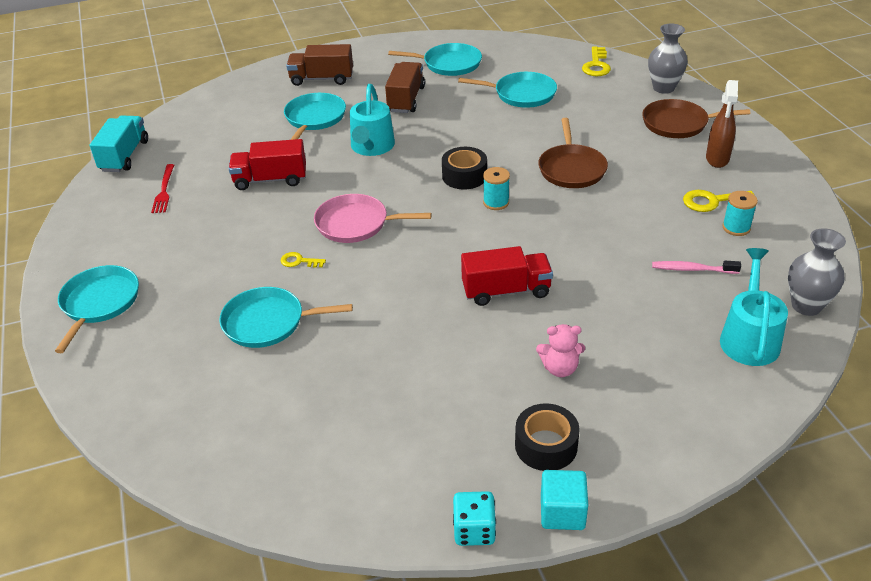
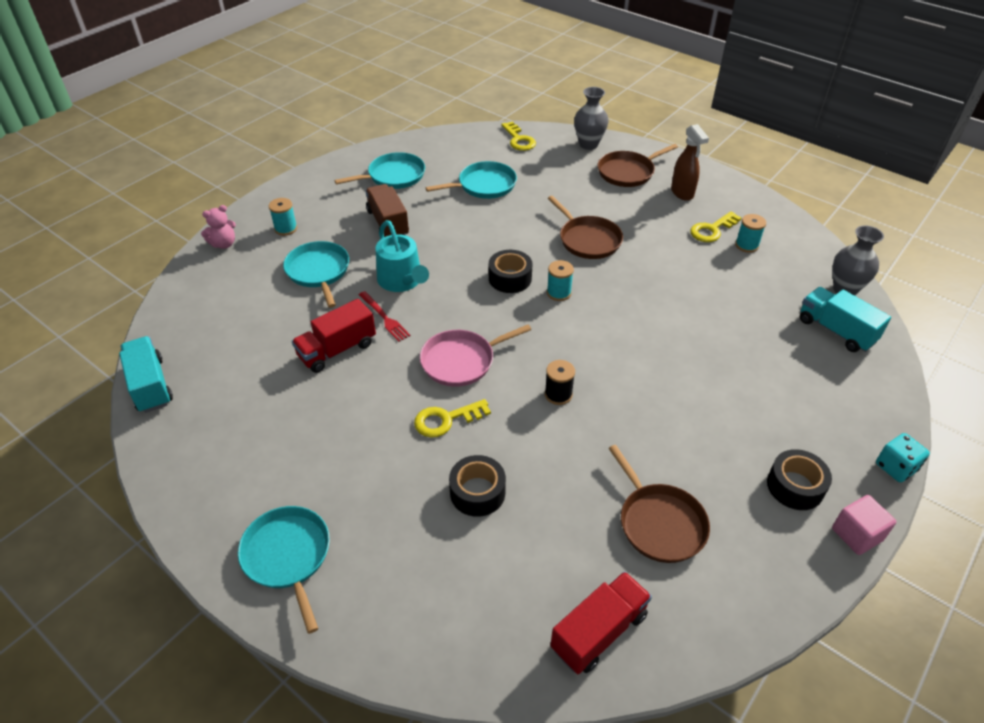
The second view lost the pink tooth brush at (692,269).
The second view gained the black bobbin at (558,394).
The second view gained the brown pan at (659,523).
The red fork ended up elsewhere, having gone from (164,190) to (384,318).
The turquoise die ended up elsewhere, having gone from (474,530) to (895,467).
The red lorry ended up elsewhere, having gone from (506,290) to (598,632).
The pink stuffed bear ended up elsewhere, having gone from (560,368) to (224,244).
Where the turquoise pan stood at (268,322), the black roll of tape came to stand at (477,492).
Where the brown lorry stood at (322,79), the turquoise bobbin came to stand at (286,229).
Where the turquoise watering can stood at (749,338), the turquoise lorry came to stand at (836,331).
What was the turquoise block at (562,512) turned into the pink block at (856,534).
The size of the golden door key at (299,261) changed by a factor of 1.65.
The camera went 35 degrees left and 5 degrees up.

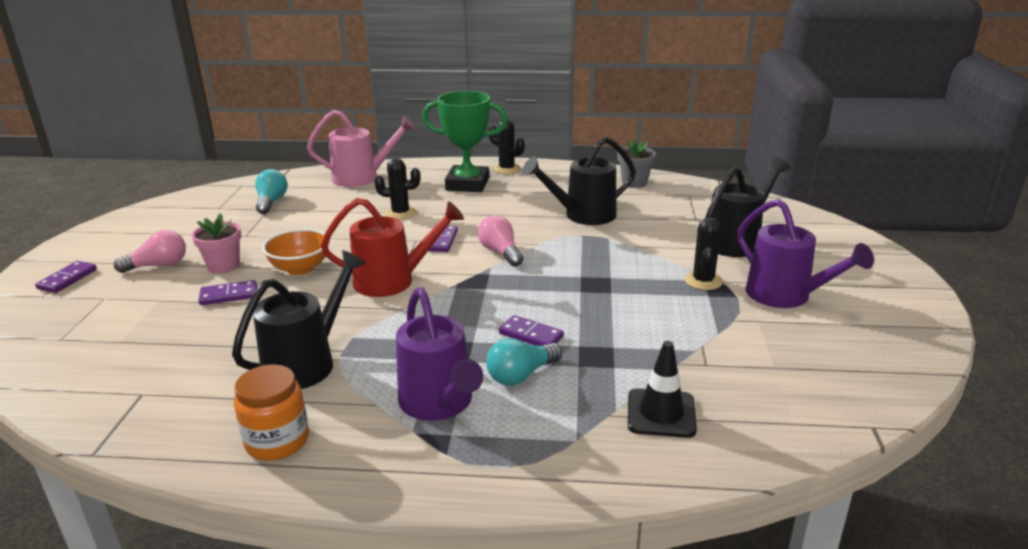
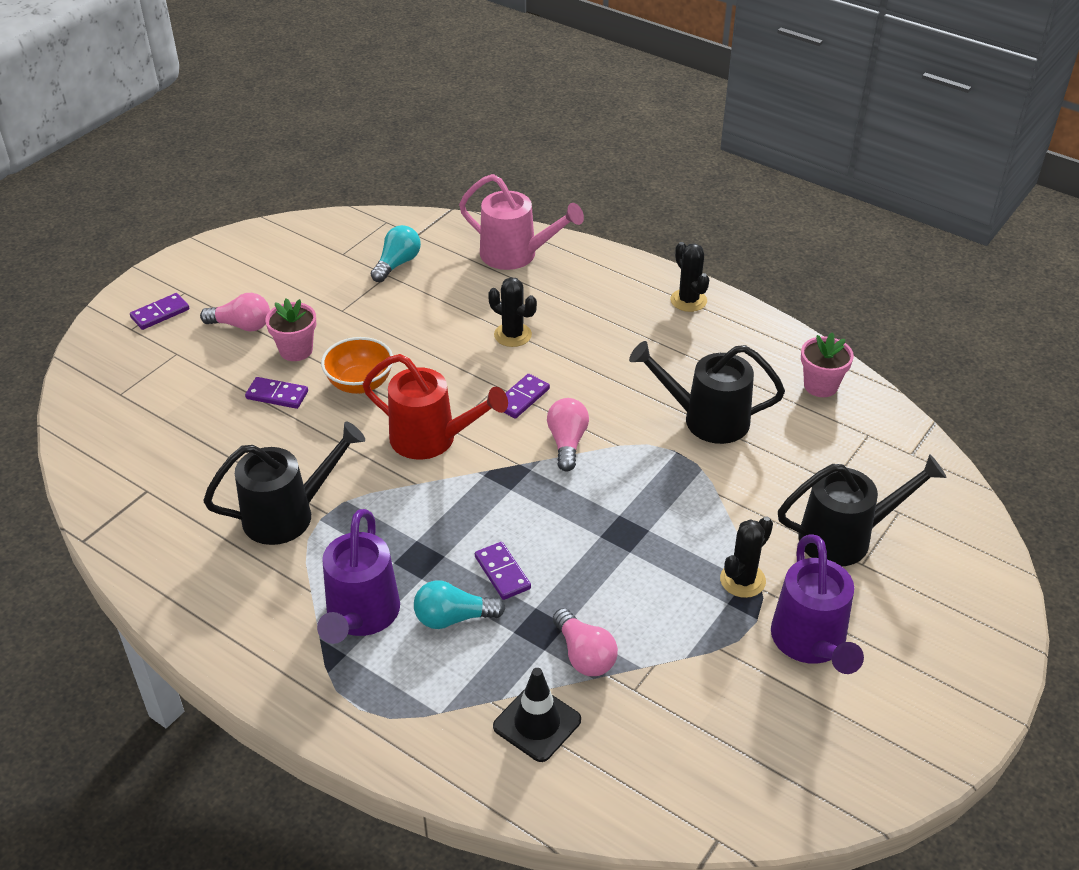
The second view lost the orange-coloured jam jar at (277,441).
The second view lost the green trophy at (467,184).
The second view gained the pink light bulb at (584,655).
What was the ash-grey potted plant at (634,183) turned into the pink potted plant at (820,386).
The camera went 30 degrees right and 15 degrees up.

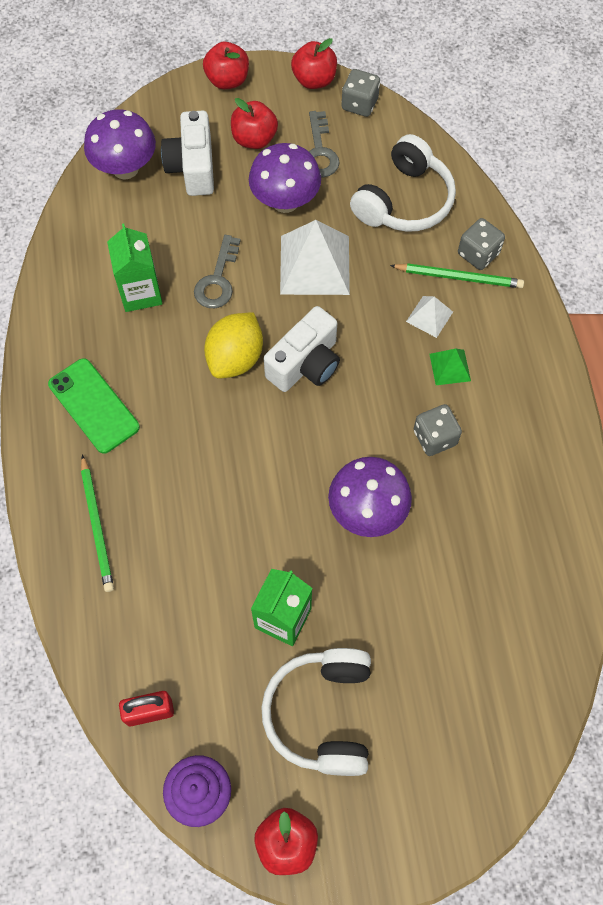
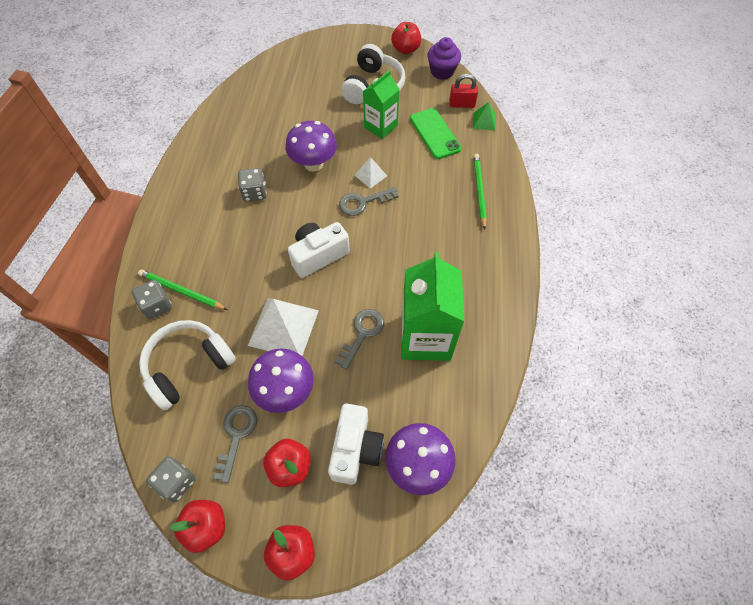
The second view lost the golden toy lemon at (235,358).
The second view gained the ash-grey door key at (363,202).
The green mobile phone ended up elsewhere, having gone from (93,406) to (435,133).
The snow-white solid pyramid ended up elsewhere, having gone from (429,316) to (370,175).
The green solid pyramid ended up elsewhere, having gone from (450,367) to (484,121).
The size of the green carton at (140,292) changed by a factor of 1.61.
The camera went 165 degrees left and 5 degrees down.

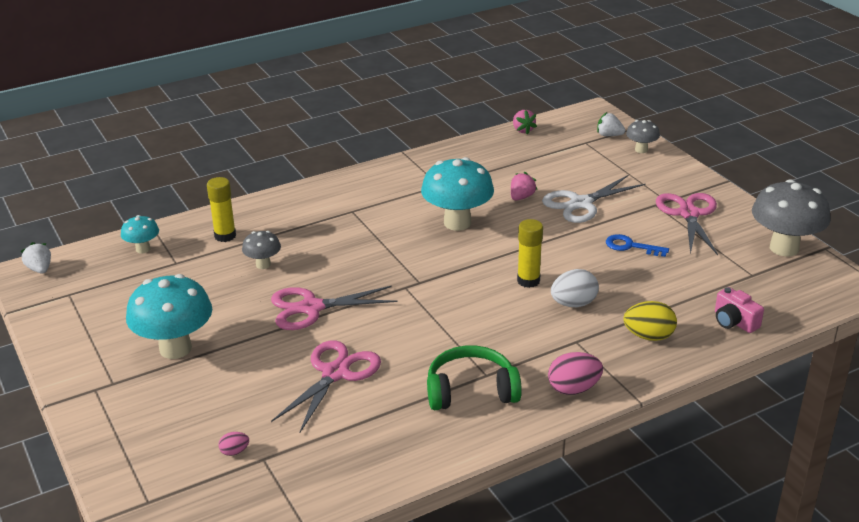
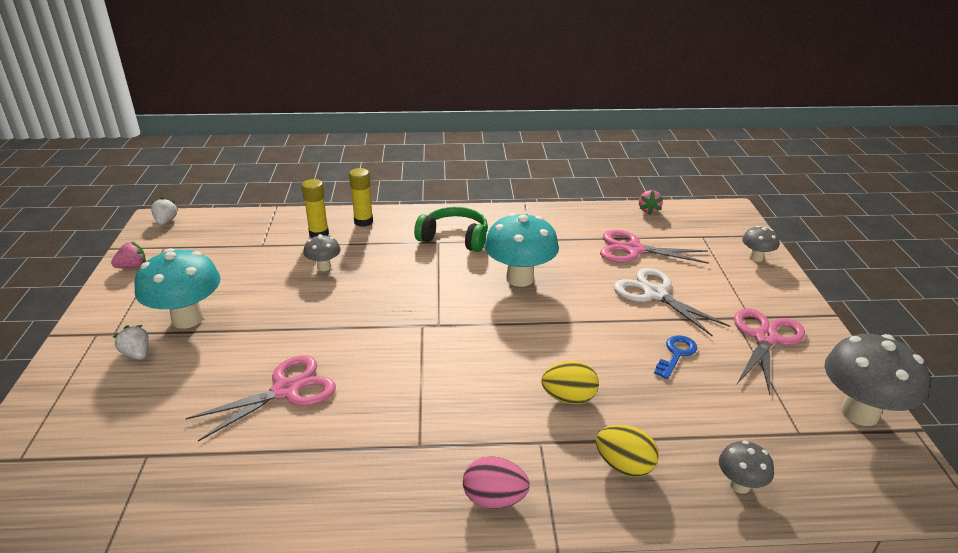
The second view lost the turquoise fungus at (143,249).
The second view lost the pink toy egg at (234,451).
The pink shears ended up elsewhere, having gone from (311,308) to (633,250).
The green headphones ended up elsewhere, having gone from (471,391) to (454,238).
The pink berry ended up elsewhere, having gone from (521,197) to (132,266).
The golden glue stick ended up elsewhere, having gone from (528,281) to (363,222).
The snow-white berry ended up elsewhere, having gone from (609,135) to (137,354).
Where the pink photo camera stood at (734,322), the ash-grey fungus came to stand at (740,485).
What was the snow-white toy egg at (573,304) turned into the golden toy egg at (569,398).
The snow-white shears at (581,203) ended up facing another way, 60 degrees clockwise from before.
The royal blue door key at (631,246) ended up facing another way, 75 degrees clockwise from before.
The camera went 25 degrees right and 0 degrees up.

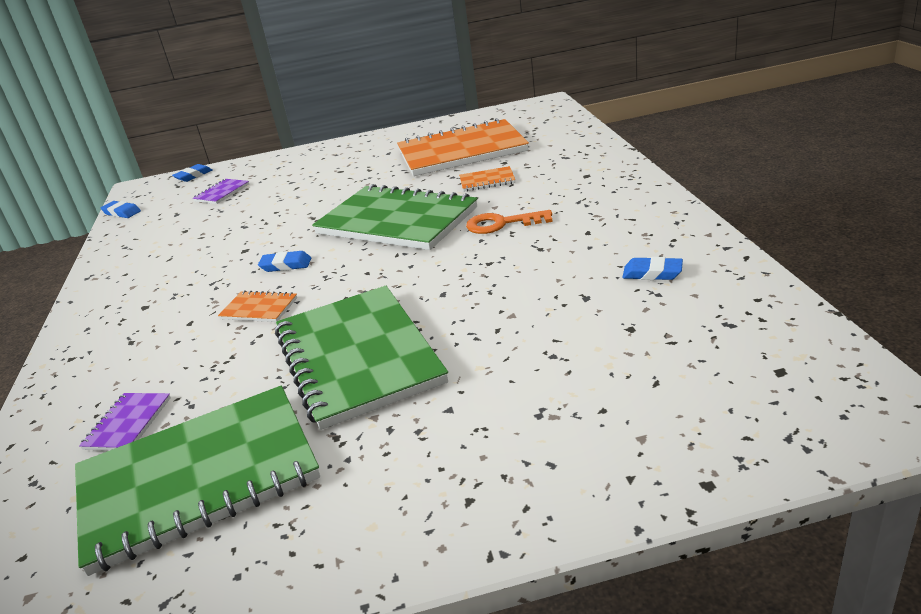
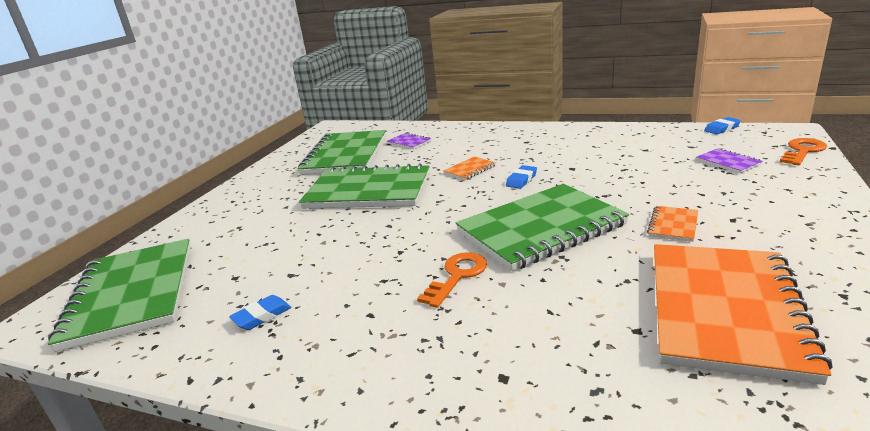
The second view gained the green notepad at (131,294).
The orange-coloured notepad ended up elsewhere, having gone from (487,181) to (673,225).
Where the royal blue gum eraser stood at (193,176), the orange-coloured door key came to stand at (802,151).
The camera went 120 degrees right and 5 degrees down.

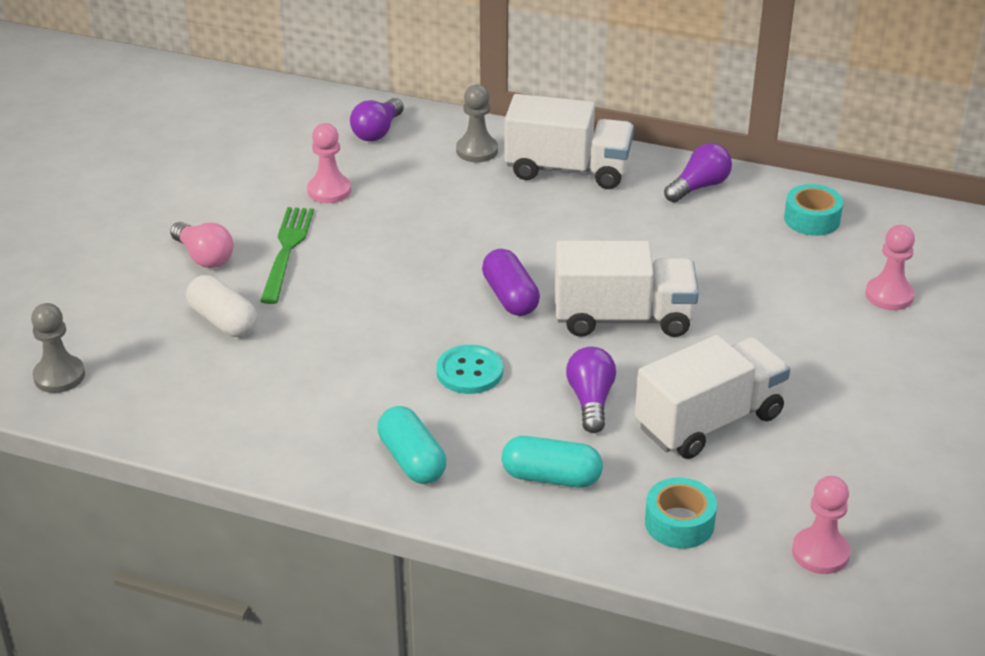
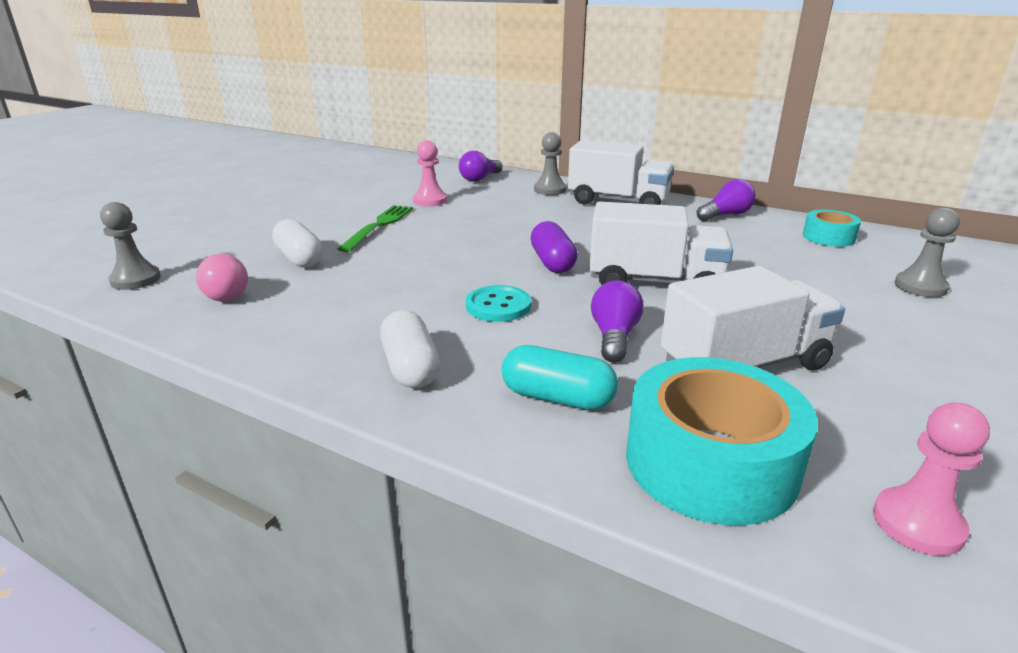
The pink light bulb ended up elsewhere, having gone from (204,257) to (224,293).
What was the turquoise pill shape at (412,460) turned into the snow-white pill shape at (410,367).
What was the pink chess pawn at (889,295) turned into the ash-grey chess pawn at (920,287).
The size of the turquoise roll of tape at (679,523) changed by a factor of 1.87.
The camera went 10 degrees right and 10 degrees down.

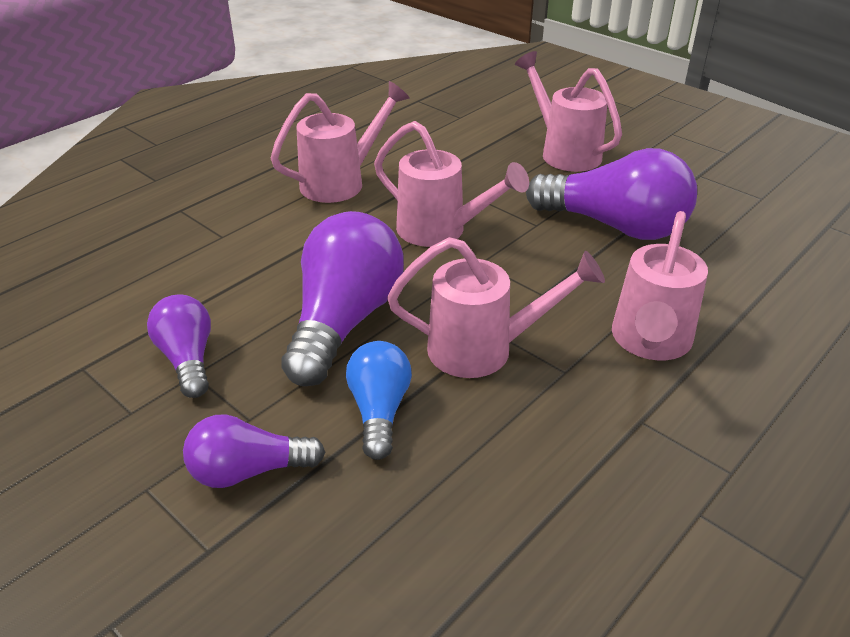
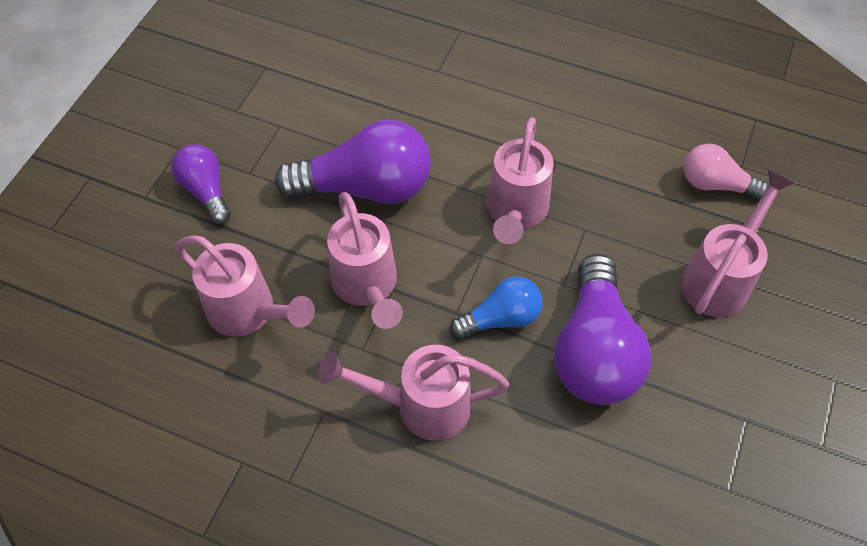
The second view lost the royal purple light bulb at (188,359).
The second view gained the pink light bulb at (715,184).
The pink watering can ended up elsewhere, having gone from (341,182) to (249,312).
The royal blue light bulb ended up elsewhere, having gone from (379,411) to (500,318).
The camera went 70 degrees right and 20 degrees up.

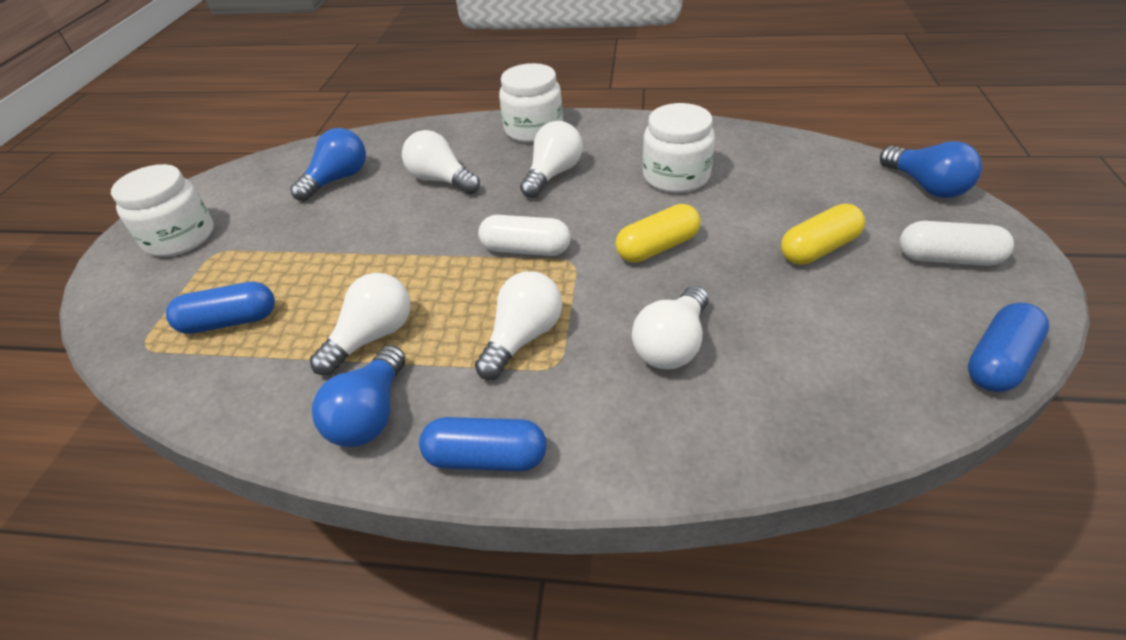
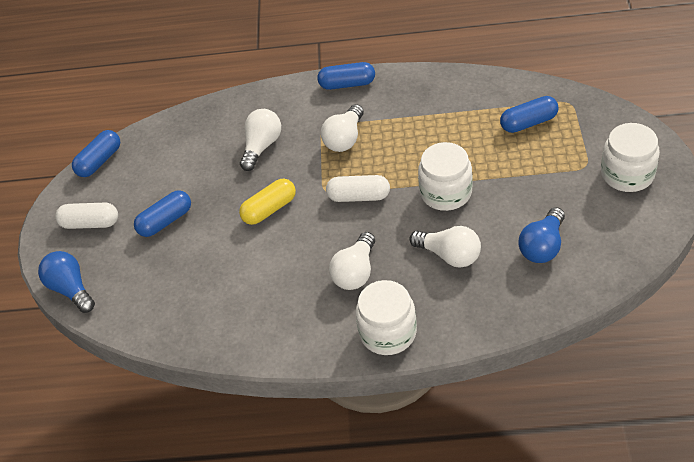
The second view lost the snow-white light bulb at (372,337).
The second view lost the royal blue light bulb at (370,414).
The snow-white jam jar ended up elsewhere, having gone from (676,176) to (446,193).
What was the golden pill shape at (819,249) turned into the royal blue pill shape at (165,221).
The camera went 175 degrees right and 5 degrees up.

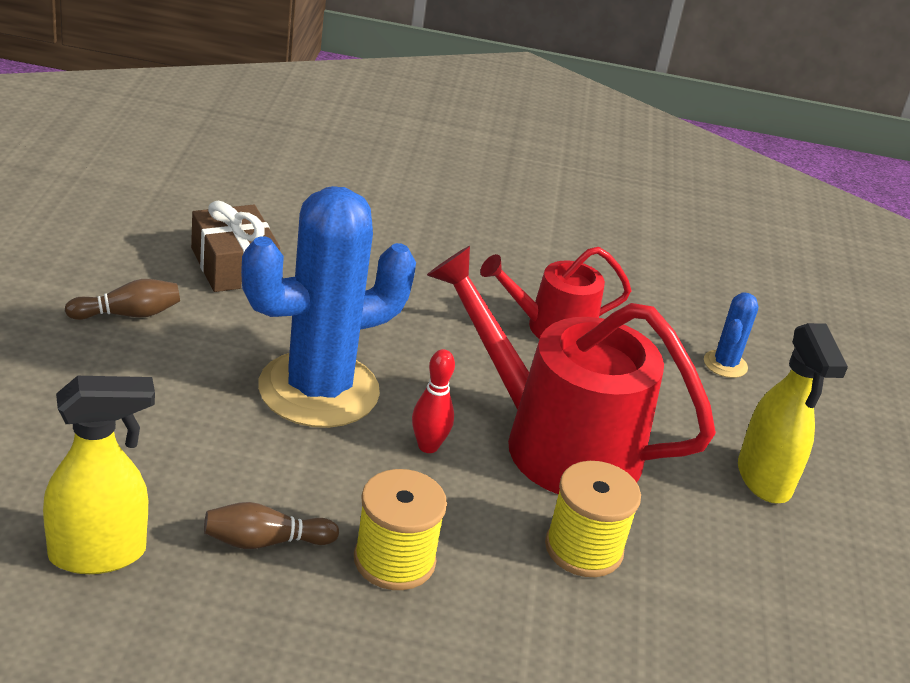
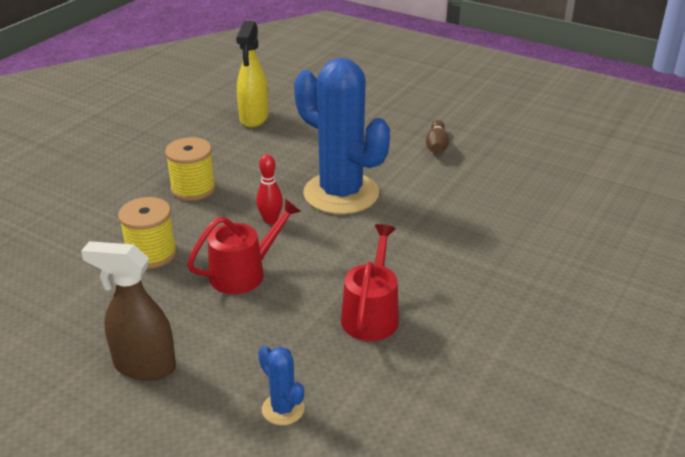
The second view lost the brown gift at (233,266).
The second view lost the brown tenpin at (265,541).
What was the golden spray cleaner at (764,479) turned into the brown spray cleaner at (144,366).
The royal blue prickly plant at (318,390) ended up facing another way, 45 degrees counterclockwise from before.
The size of the red watering can at (557,443) changed by a factor of 0.56.
The camera went 120 degrees right and 0 degrees up.

